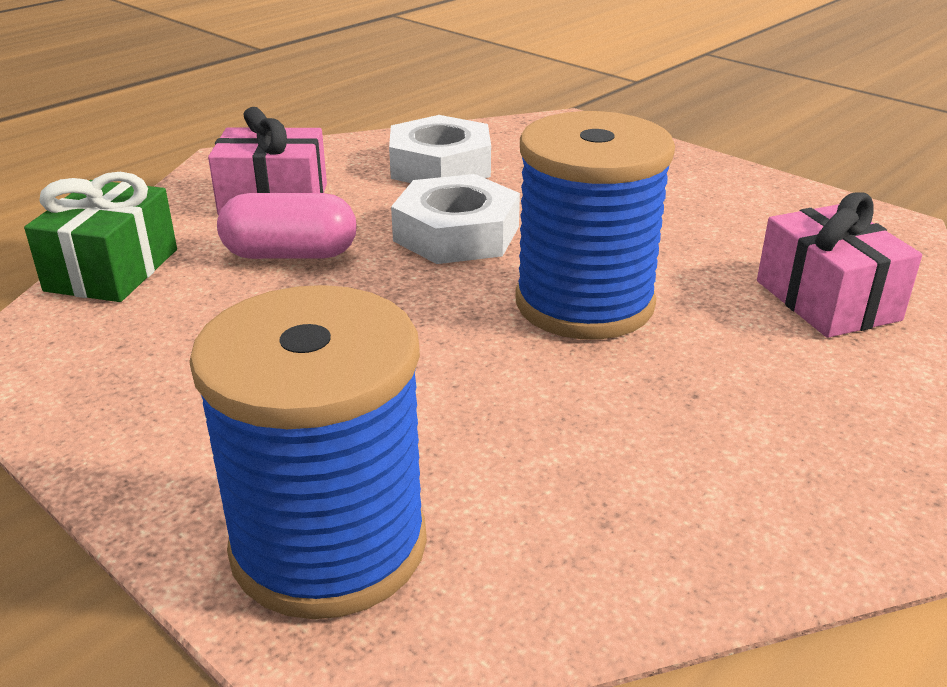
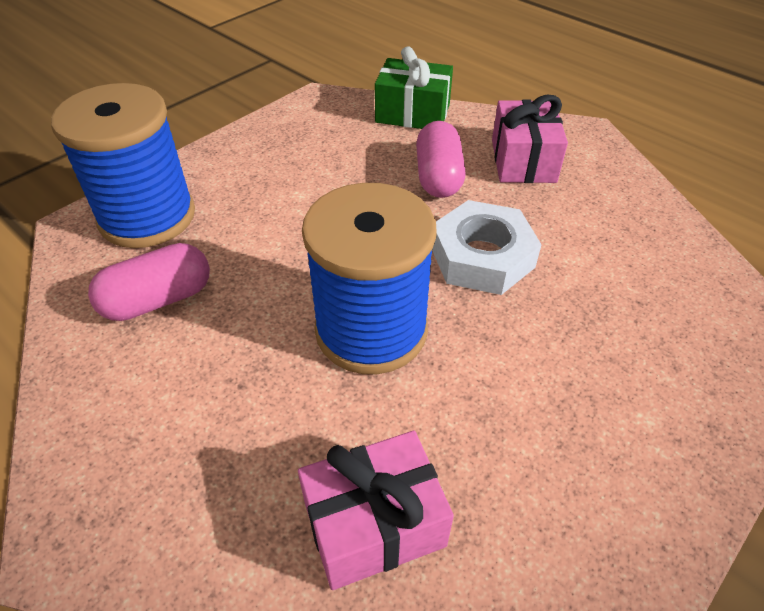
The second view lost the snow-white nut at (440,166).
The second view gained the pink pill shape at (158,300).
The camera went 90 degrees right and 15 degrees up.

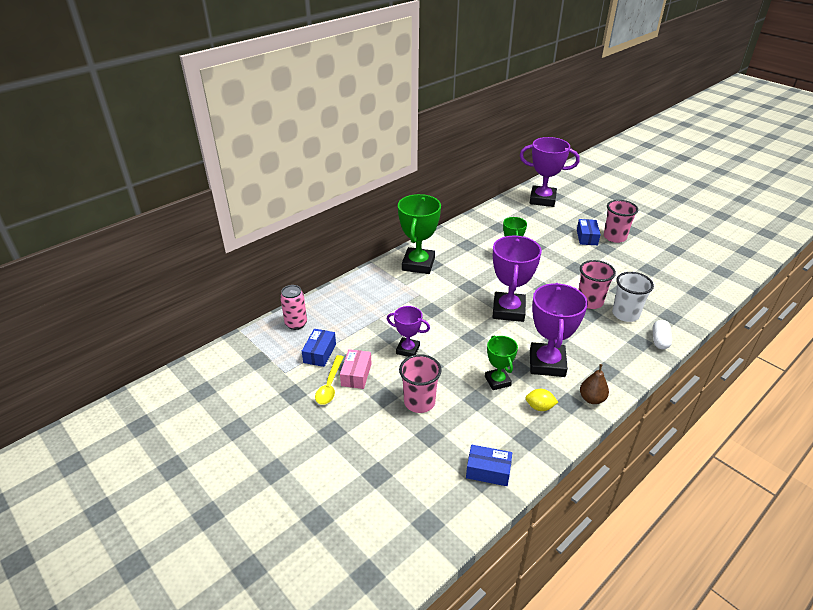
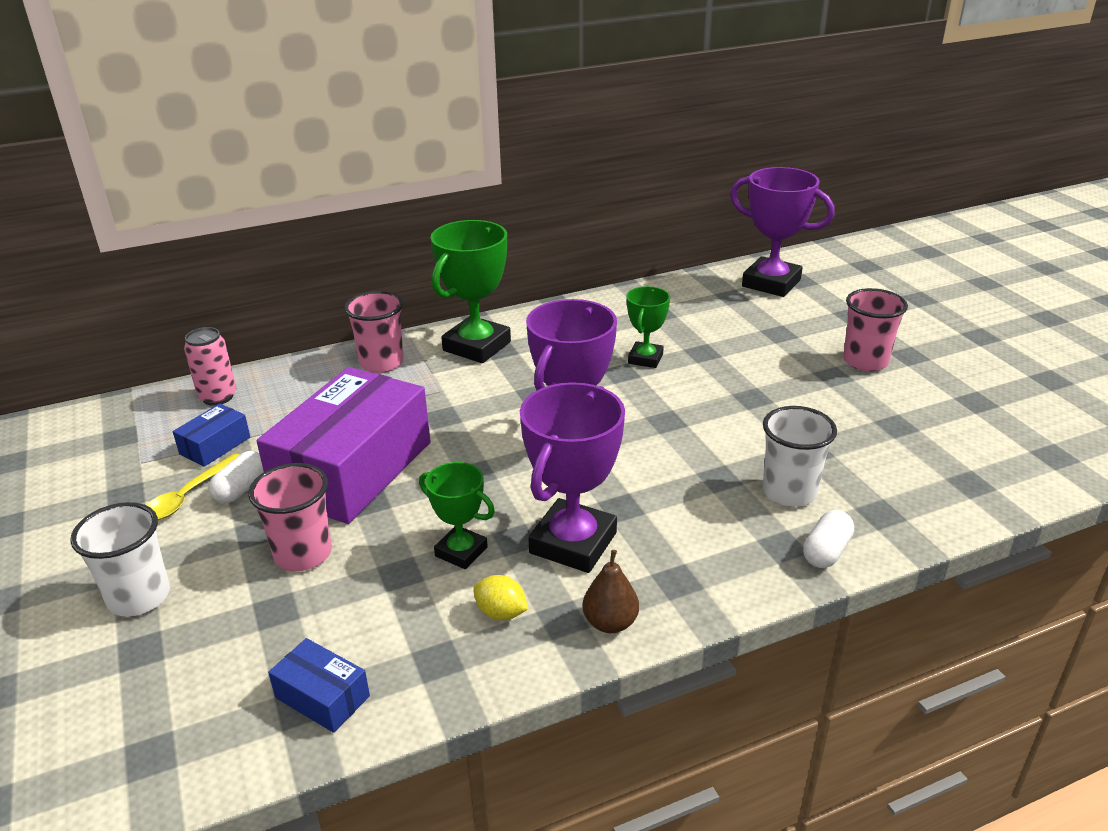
The second view lost the royal blue box at (587,237).
The second view gained the snow-white cup at (139,597).
The pink cup ended up elsewhere, having gone from (590,302) to (382,363).
Where the pink box stood at (356,374), the snow-white pill shape came to stand at (241,489).
Where the royal purple trophy stood at (408,350), the royal purple box came to stand at (353,469).
The green trophy at (497,381) ended up facing another way, 60 degrees counterclockwise from before.
The camera went 20 degrees right and 5 degrees down.

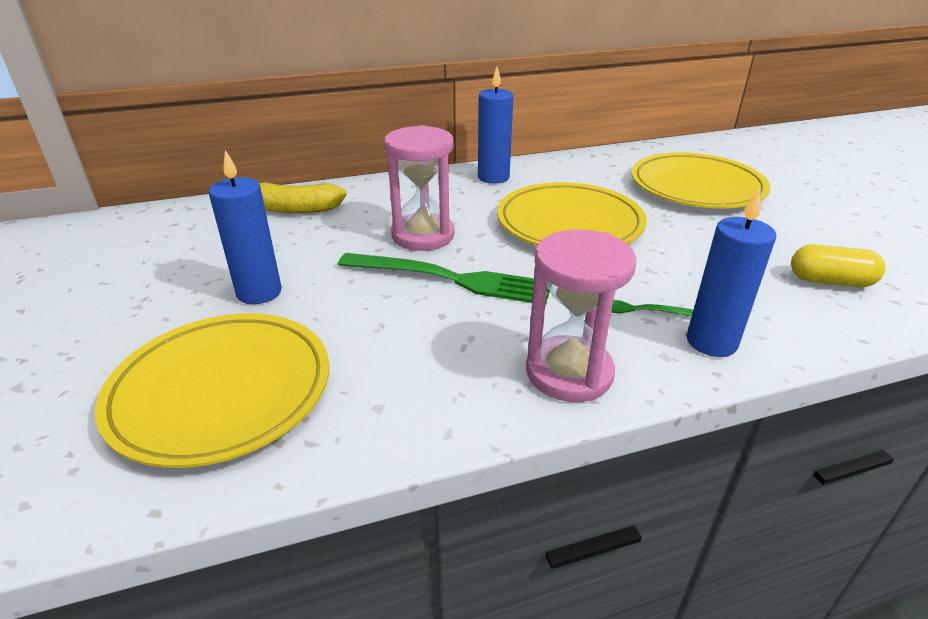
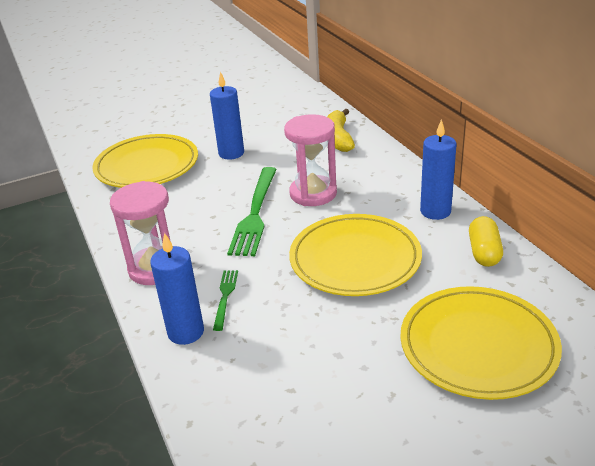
The golden pill shape ended up elsewhere, having gone from (830,281) to (484,252).
The camera went 85 degrees right and 0 degrees up.

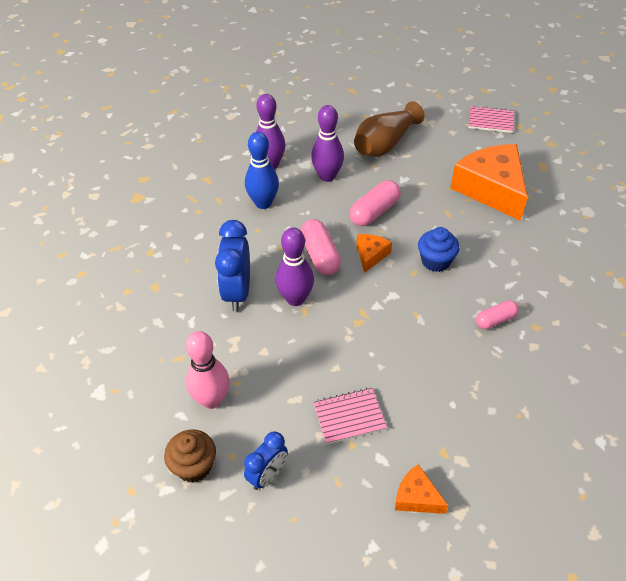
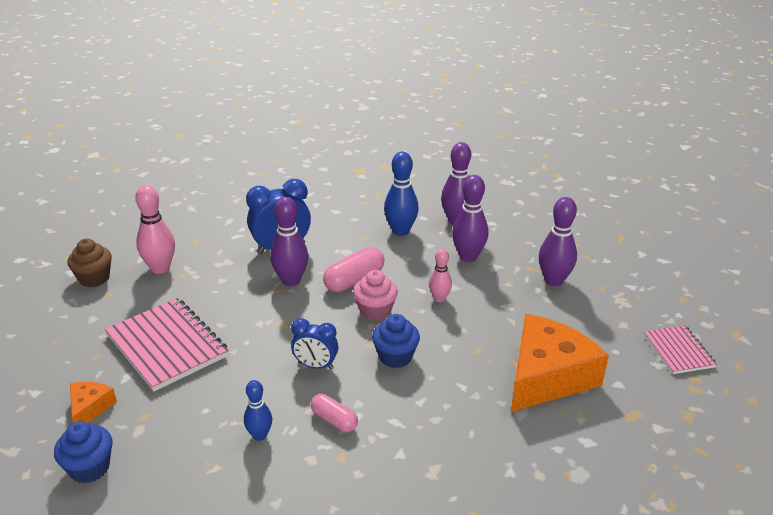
The second view gained the royal blue muffin at (89,468).
The second view gained the royal blue tenpin at (259,435).
The royal blue clock ended up elsewhere, having gone from (267,475) to (315,366).
Where the pink pill shape stood at (374,212), the pink tenpin came to stand at (439,298).
Where the brown vase stood at (385,144), the royal purple tenpin came to stand at (554,281).
Where the orange-coloured cheese wedge stood at (371,255), the pink muffin came to stand at (375,311).
The size of the pink notepad at (349,416) changed by a factor of 1.76.
The camera went 65 degrees right and 15 degrees down.

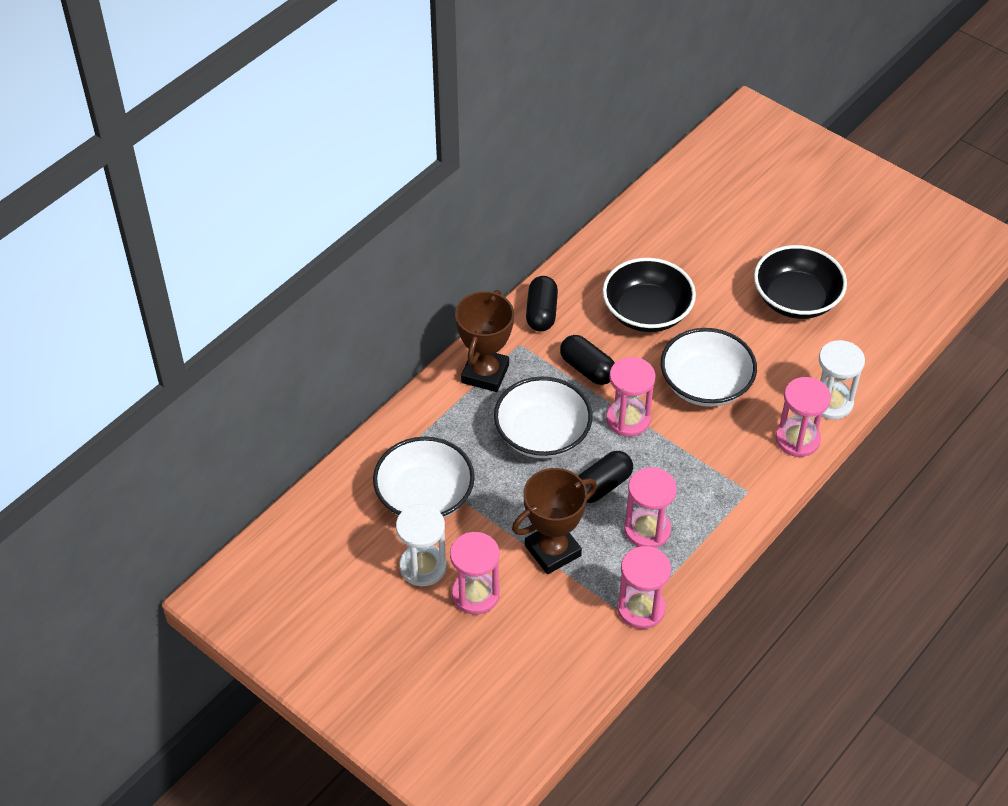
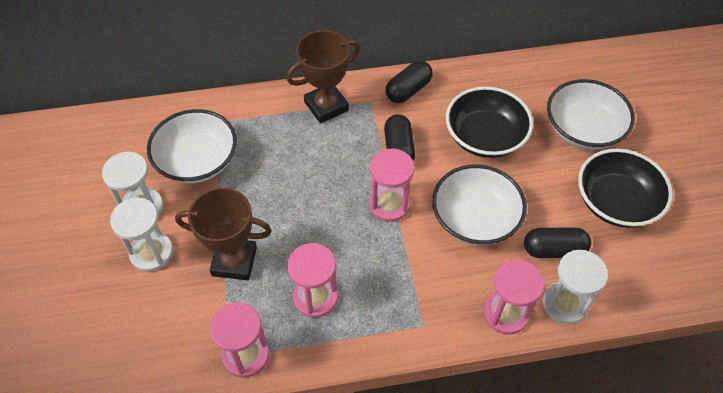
The snow-white serving bowl ended up elsewhere, having gone from (542,434) to (583,129).
The black pill shape ended up elsewhere, having gone from (602,485) to (554,250).
What was the pink hourglass at (475,594) turned into the snow-white hourglass at (151,253).
The camera went 40 degrees right and 5 degrees up.

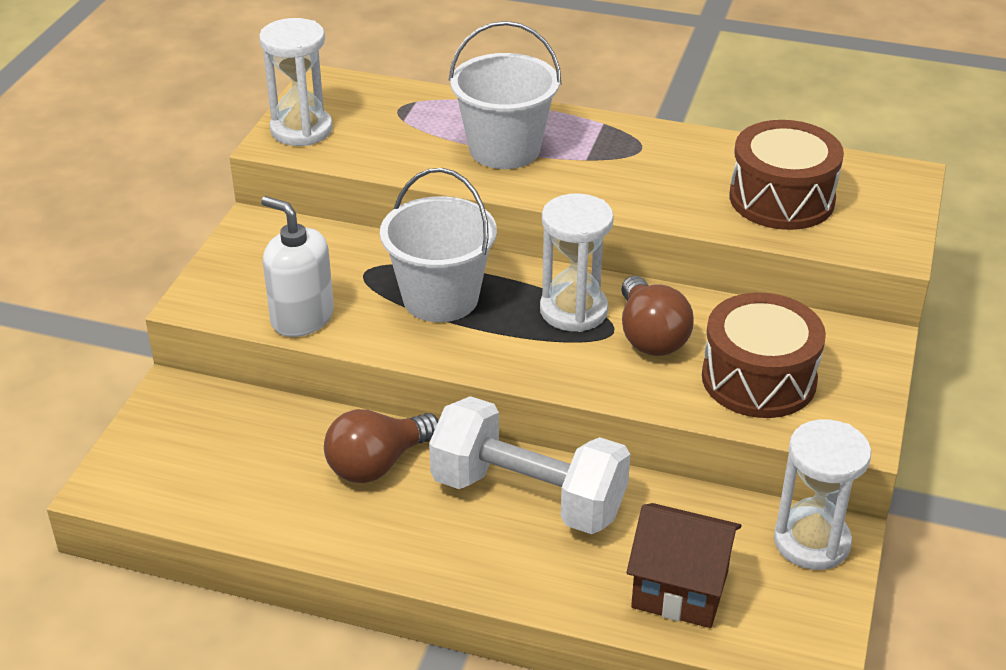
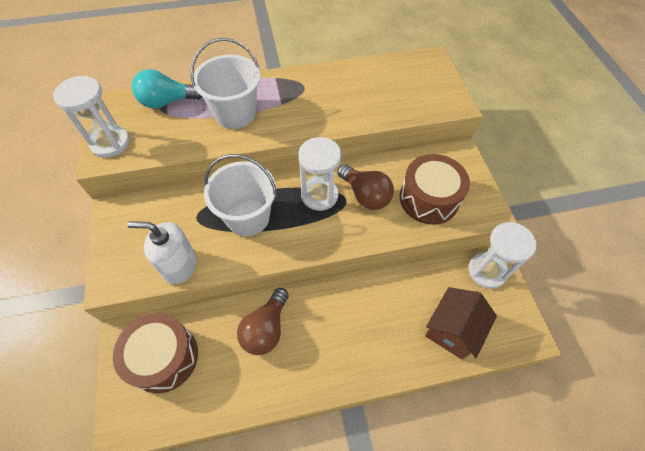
The second view lost the snow-white dumbbell at (528,496).
The second view gained the turquoise light bulb at (167,102).
The brown drum ended up elsewhere, having gone from (781,199) to (164,357).
The brown house at (680,589) ended up facing another way, 45 degrees counterclockwise from before.
The camera went 30 degrees left and 20 degrees up.

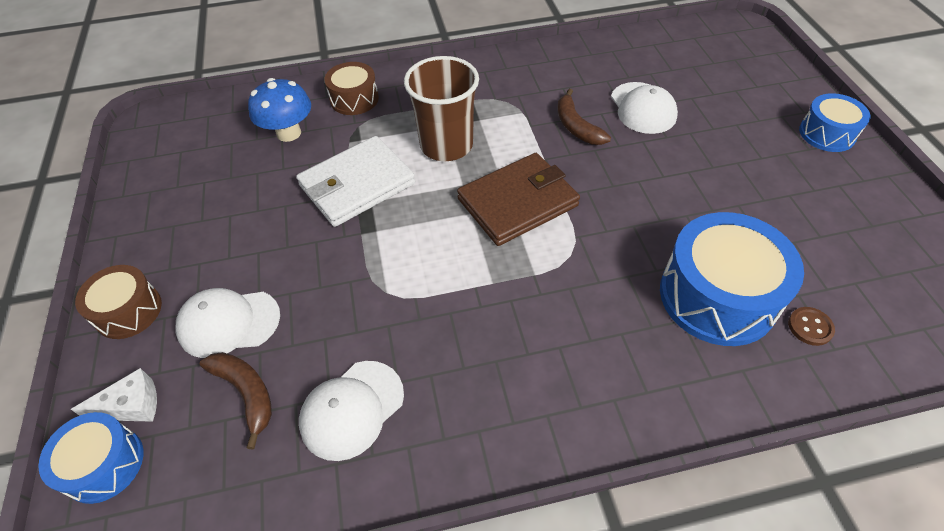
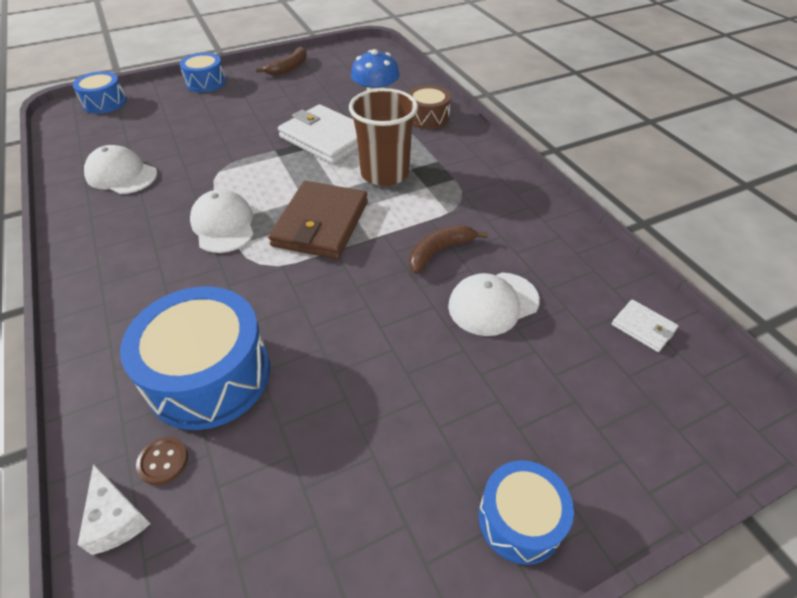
The second view gained the snow-white wallet at (643,327).
The snow-white cheese wedge ended up elsewhere, having gone from (132,406) to (116,518).
The snow-white cap ended up elsewhere, having gone from (228,323) to (223,225).
The brown banana ended up elsewhere, having gone from (246,393) to (289,68).
What was the brown drum at (128,311) turned into the royal blue drum at (206,82).
The brown wallet at (518,202) ended up facing another way, 60 degrees clockwise from before.
The camera went 75 degrees right and 5 degrees down.

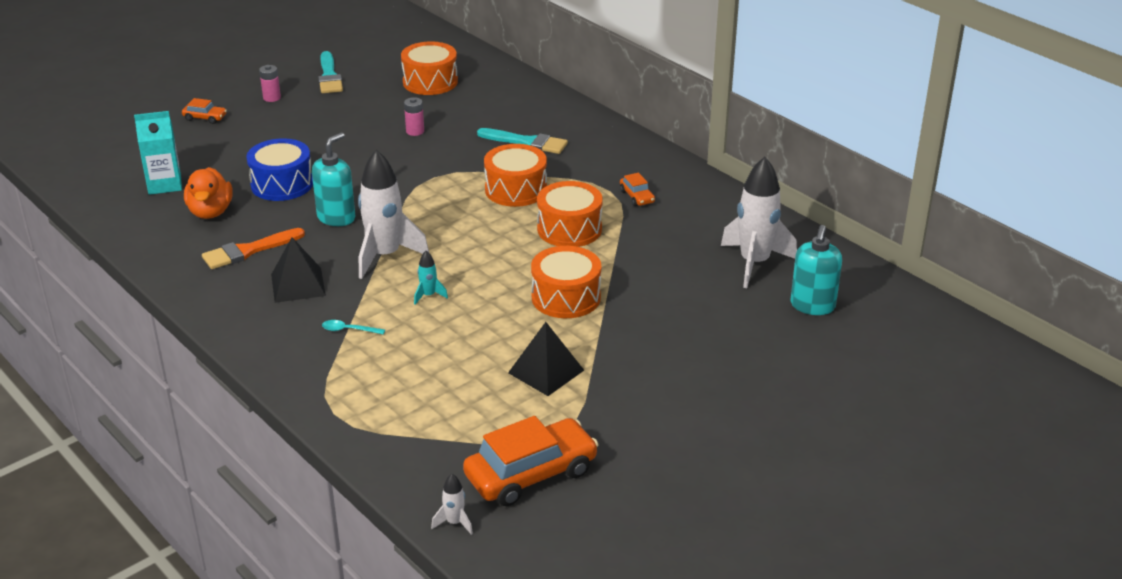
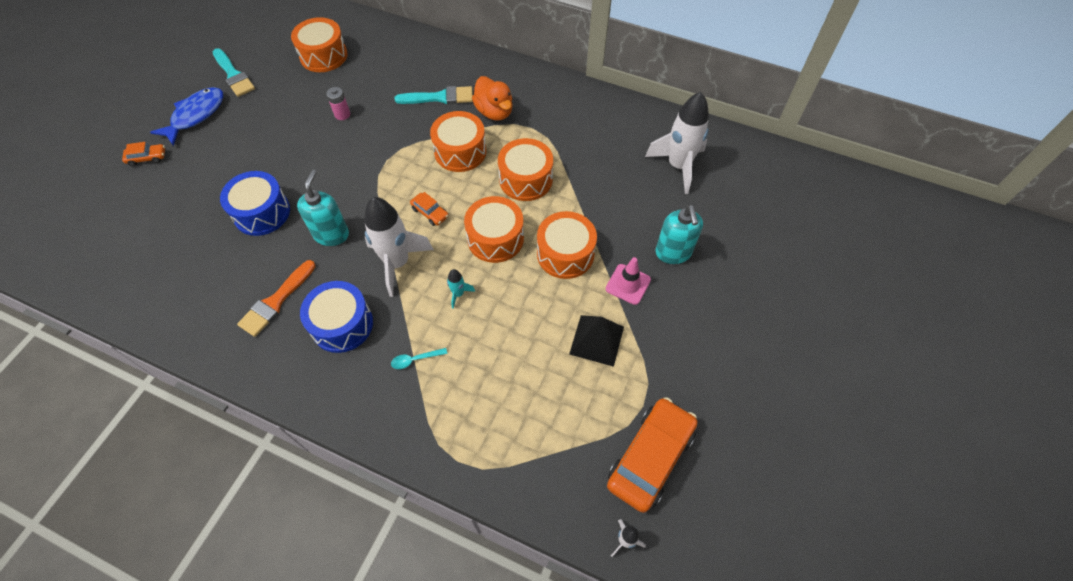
The second view lost the turquoise carton at (164,184).
The second view gained the orange-coloured drum at (495,238).
The second view gained the pink road cone at (628,284).
The orange-coloured rubber duck ended up elsewhere, having gone from (210,212) to (494,112).
The orange-coloured automobile ended up elsewhere, having gone from (637,196) to (430,212).
The turquoise pump bottle ended up elsewhere, having gone from (812,306) to (673,253).
Where the pink battery stood at (272,98), the royal blue fish figure came to stand at (196,115).
Where the black solid pyramid stood at (298,284), the royal blue drum came to stand at (342,324).
The camera went 25 degrees left and 25 degrees up.

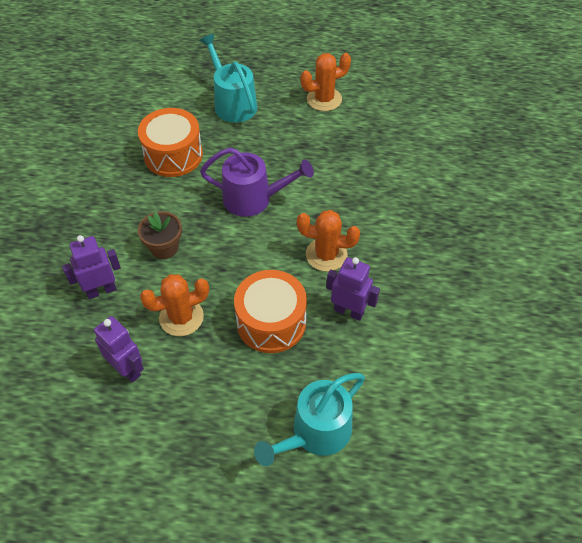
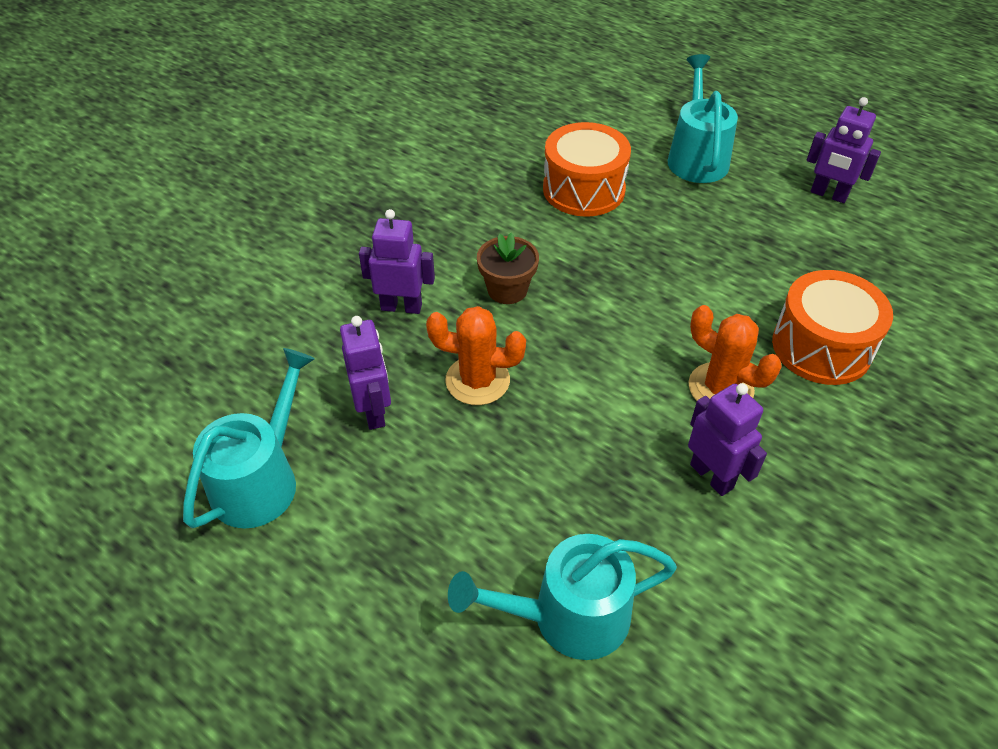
The second view lost the royal purple watering can at (253,199).
The second view gained the turquoise watering can at (261,480).
The orange-coloured drum ended up elsewhere, having gone from (271,322) to (821,347).
Where the orange-coloured prickly plant stood at (324,99), the royal purple robot came to stand at (828,195).
The camera went 30 degrees right and 5 degrees down.

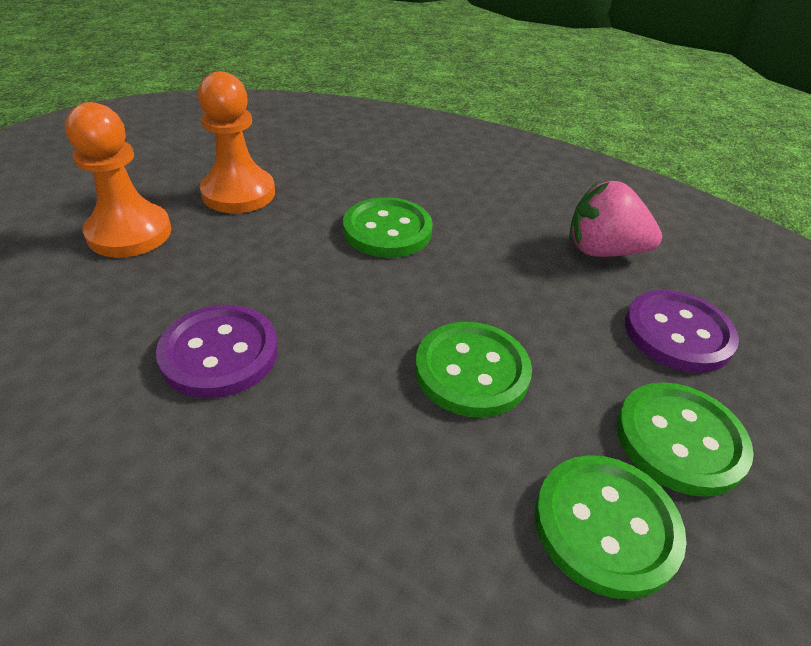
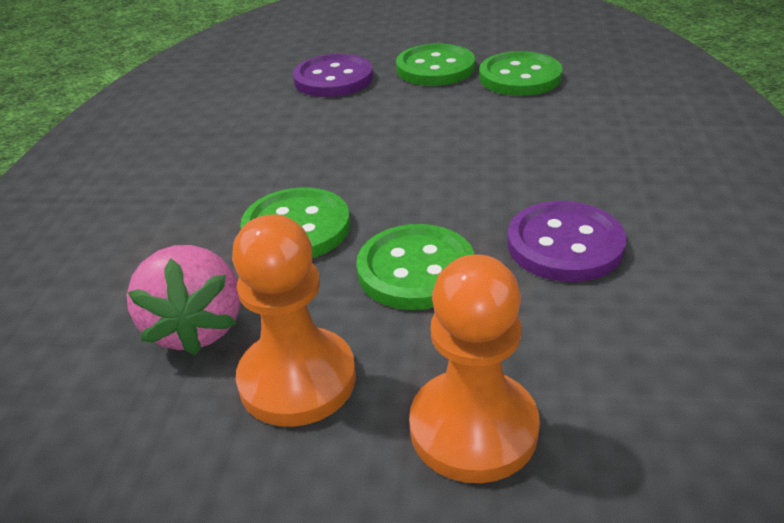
The green button ended up elsewhere, having gone from (471,371) to (416,270).
The pink berry ended up elsewhere, having gone from (603,251) to (196,327).
The camera went 110 degrees left and 5 degrees down.

